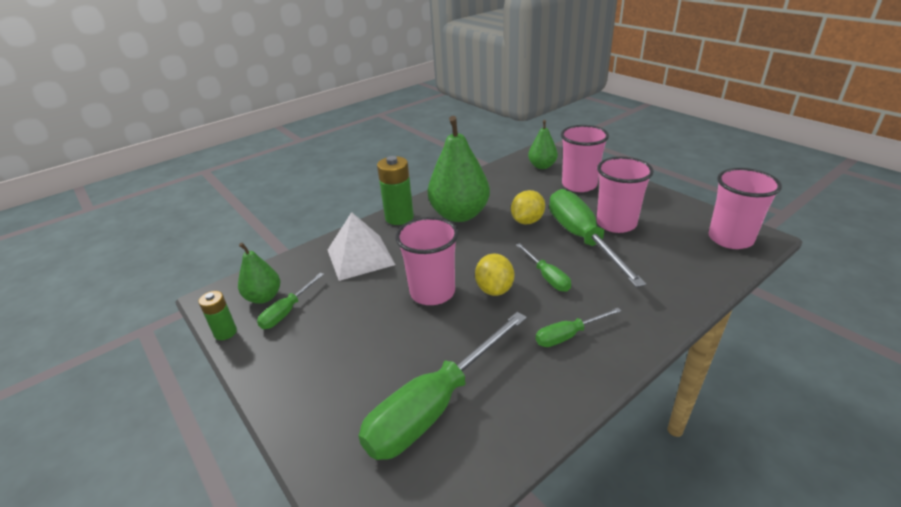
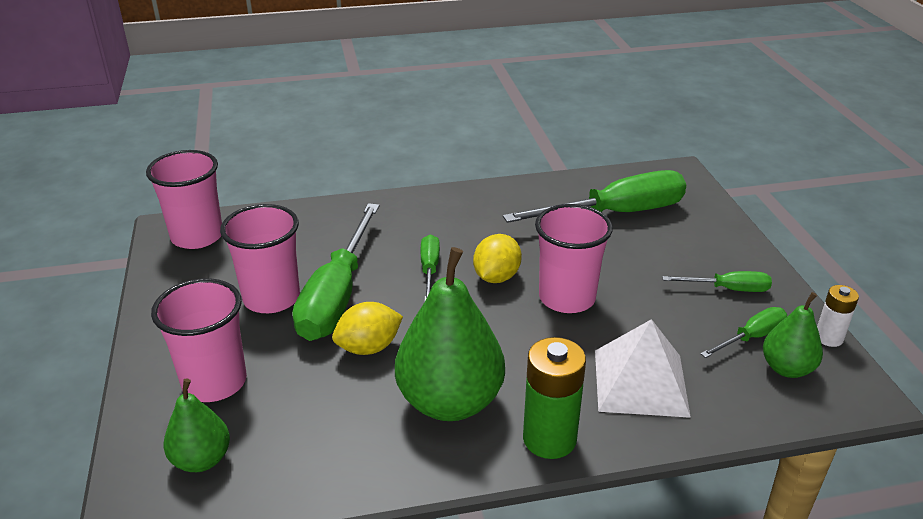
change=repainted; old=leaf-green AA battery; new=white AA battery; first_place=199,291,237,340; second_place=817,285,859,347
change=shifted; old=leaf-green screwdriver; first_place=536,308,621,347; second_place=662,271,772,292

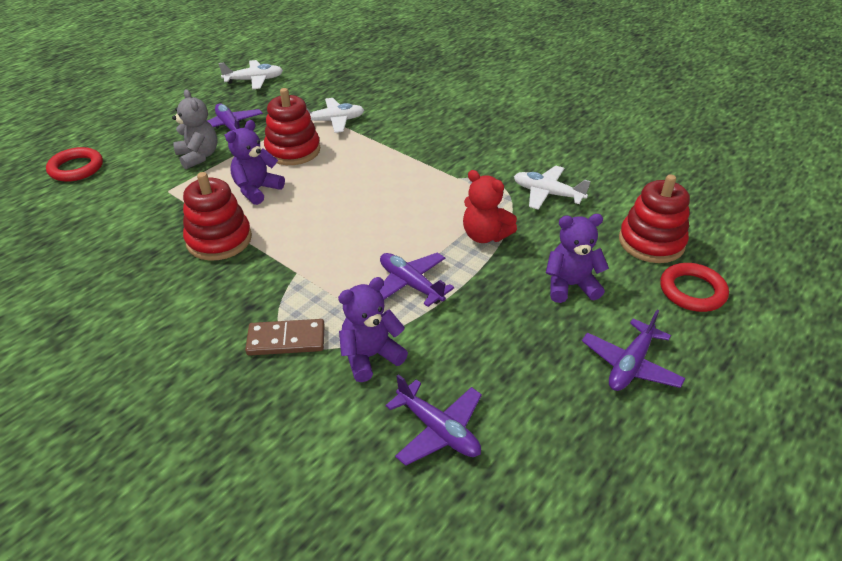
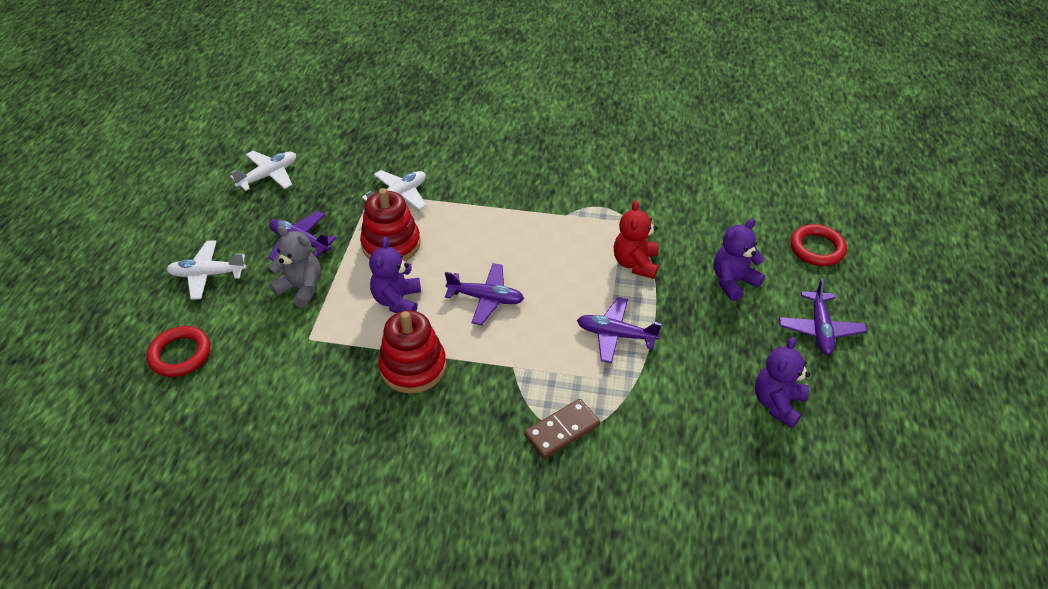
change=shifted; old=white aeroplane; first_place=514,166,591,210; second_place=166,240,246,300
change=rotated; old=scarlet teddy bear; first_place=463,170,517,243; second_place=614,200,658,279; degrees=90
change=gone; old=scarlet stacking toy; first_place=619,174,690,263
change=shifted; old=royal purple teddy bear; first_place=338,277,408,382; second_place=755,337,810,428
change=shifted; old=royal purple aeroplane; first_place=386,374,482,466; second_place=445,263,524,325

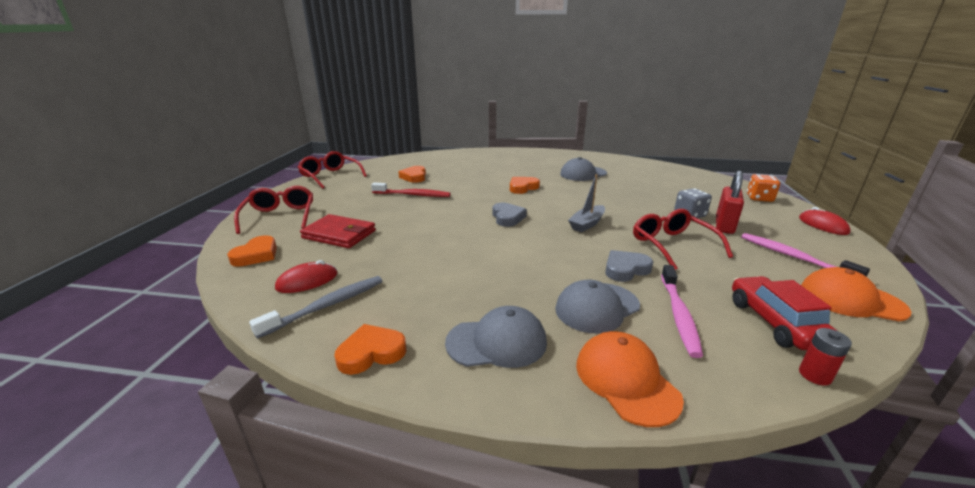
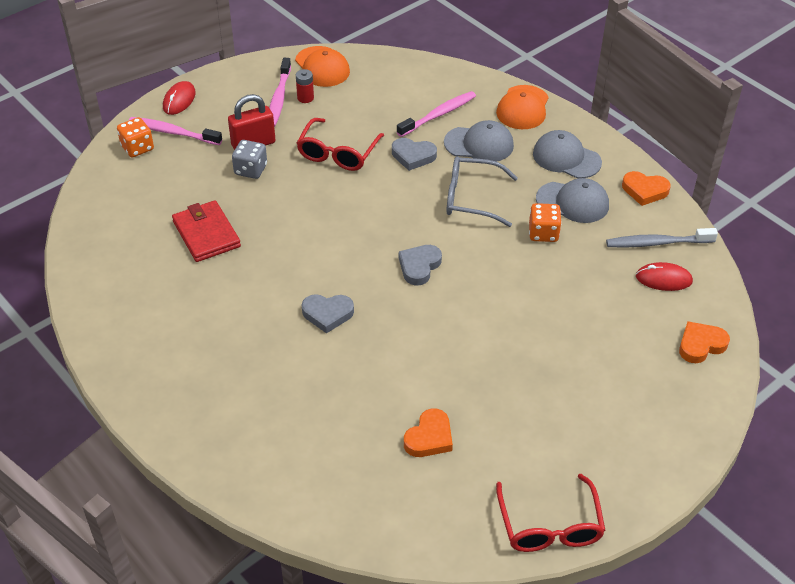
change=shifted; old=grey baseball cap; first_place=560,157,607,181; second_place=536,178,609,223
change=gone; old=grey toy boat; first_place=568,174,605,232
change=repainted; old=orange love heart; new=grey love heart; first_place=510,177,540,194; second_place=302,294,354,333
change=gone; old=scarlet tooth brush; first_place=371,183,451,197
change=gone; old=scarlet eyeglasses; first_place=234,186,313,234
change=shifted; old=scarlet billfold; first_place=300,214,376,248; second_place=172,200,241,262
change=gone; old=scarlet automobile; first_place=732,276,837,350
change=shifted; old=scarlet AA battery; first_place=799,328,852,385; second_place=296,69,314,103
change=new; new=rose-pink tooth brush; second_place=129,117,222,145
change=new; new=grey eyeglasses; second_place=447,157,518,227
change=new; new=orange dice; second_place=529,203,562,242

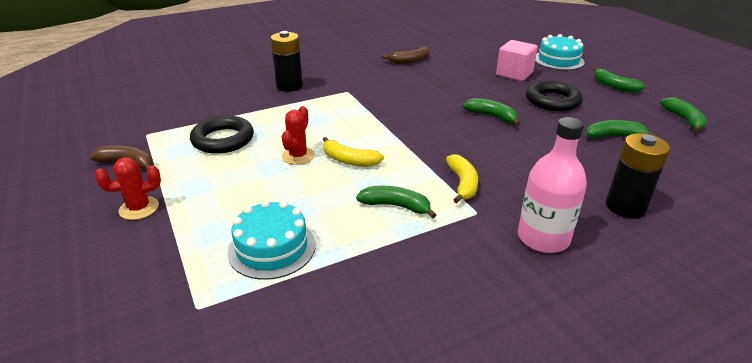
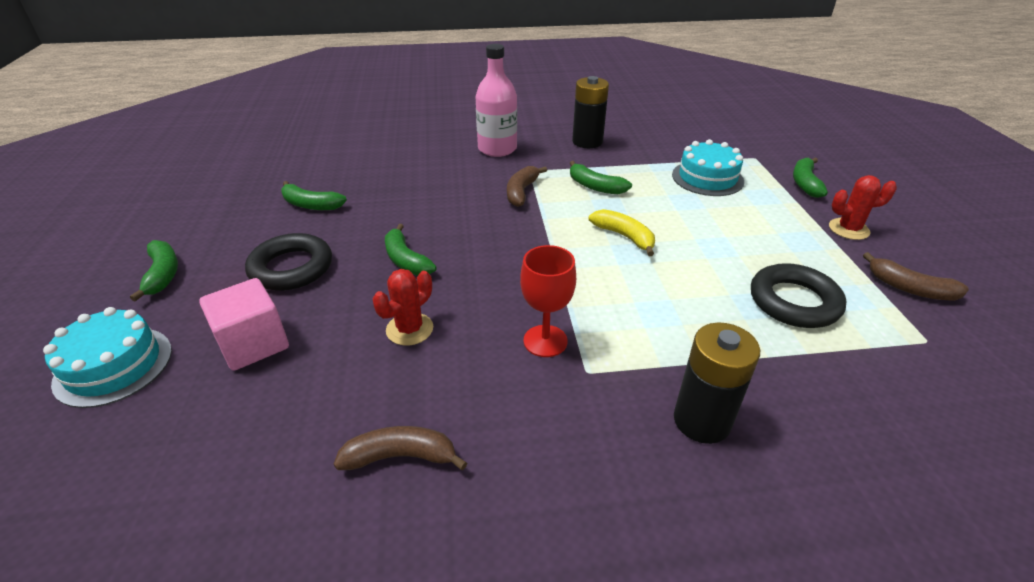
change=shifted; old=leaf-green banana; first_place=660,97,707,132; second_place=793,158,828,198
change=shifted; old=scarlet prickly plant; first_place=282,106,315,165; second_place=373,269,433,345
change=shifted; old=jet-black AA battery; first_place=606,133,670,218; second_place=572,76,609,148
change=repainted; old=yellow banana; new=dark brown banana; first_place=446,154,478,203; second_place=507,166,547,207
change=new; new=scarlet chalice; second_place=520,245,576,357

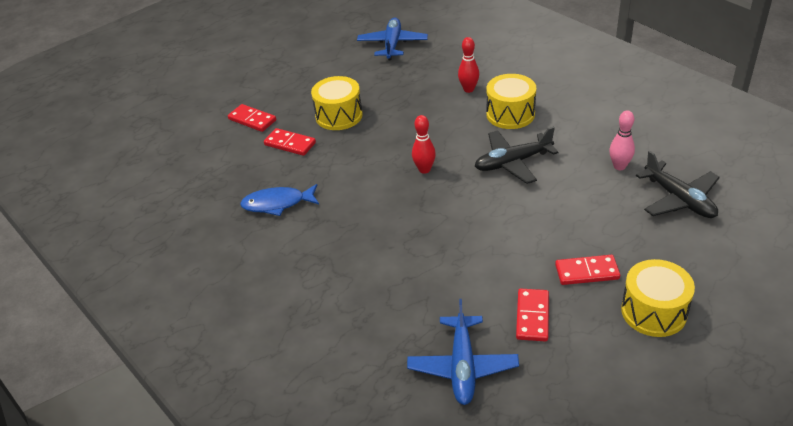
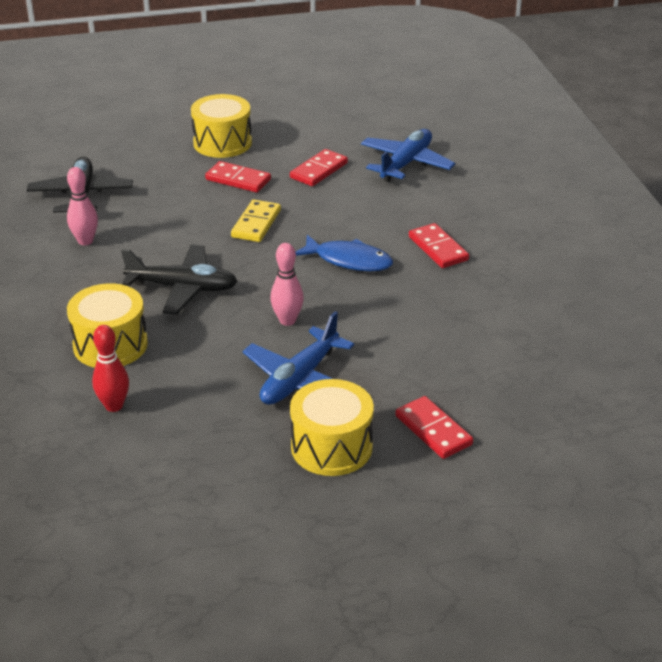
change=shifted; old=cobalt aeroplane; first_place=357,18,428,60; second_place=243,311,354,405
change=shifted; old=scarlet domino tile; first_place=228,104,276,132; second_place=409,223,469,268
change=repainted; old=scarlet bowling pin; new=rose-pink bowling pin; first_place=412,115,436,174; second_place=270,243,304,326
change=shifted; old=cobalt toy fish; first_place=240,184,319,216; second_place=296,235,393,271
change=new; new=yellow domino tile; second_place=231,200,281,242

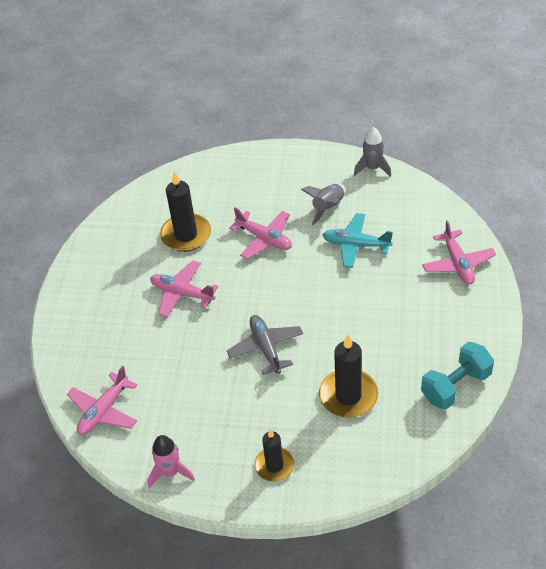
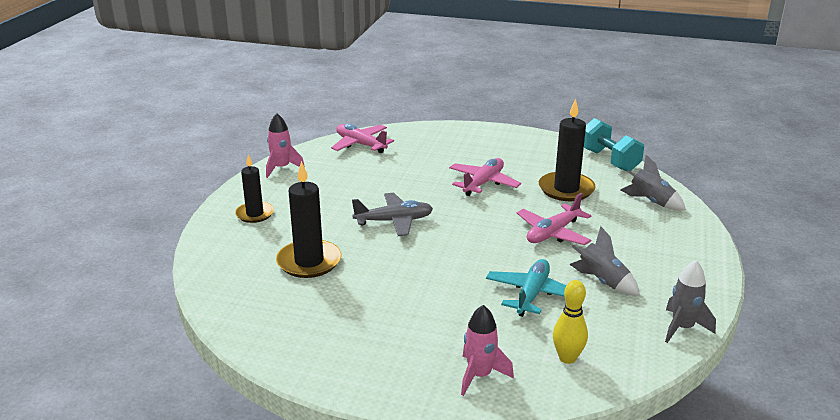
change=swapped; old=rose-pink aeroplane; new=rose-pink spaceship; first_place=422,220,496,284; second_place=461,305,514,396
change=shifted; old=teal free weight; first_place=421,342,494,410; second_place=584,118,644,171
change=new; new=grey spaceship; second_place=620,155,686,211
change=new; new=yellow bowling pin; second_place=553,280,588,364

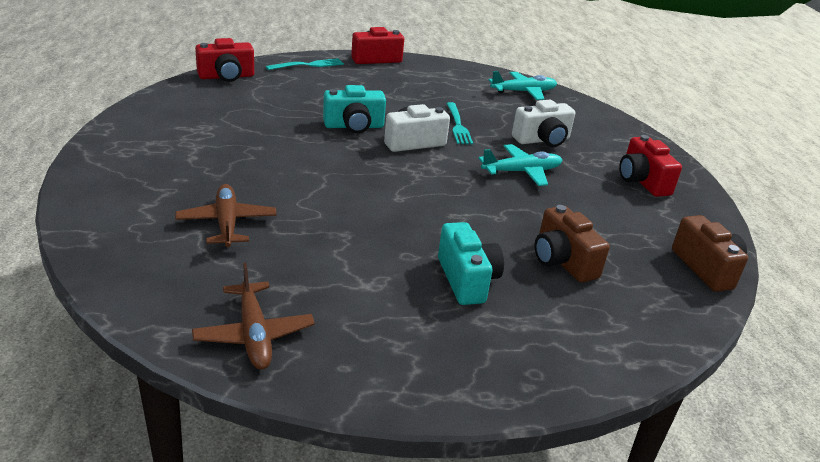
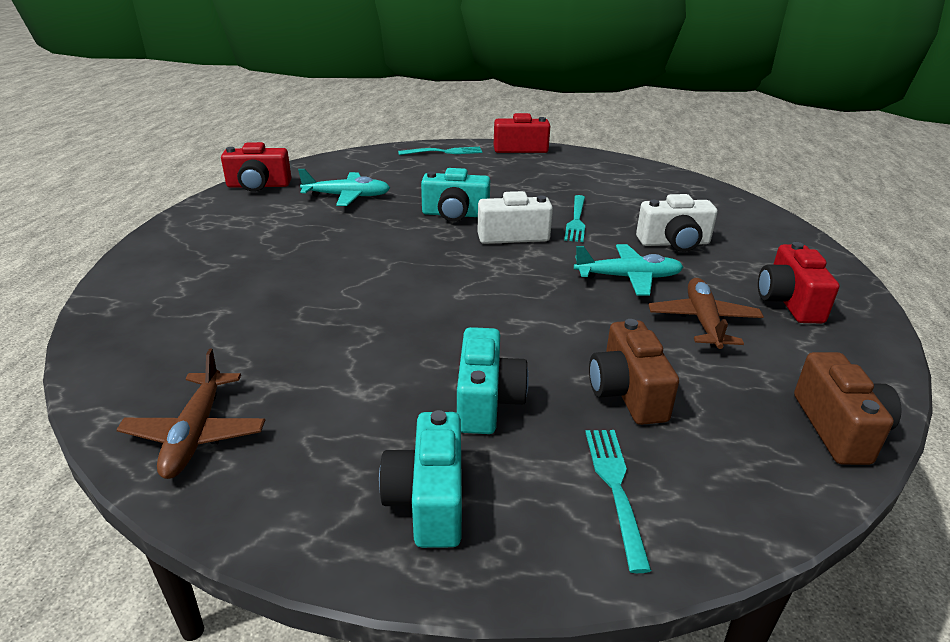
change=shifted; old=scarlet photo camera; first_place=195,38,254,82; second_place=221,142,291,192
change=shifted; old=teal aeroplane; first_place=489,71,557,100; second_place=298,169,390,206
change=shifted; old=dark brown aeroplane; first_place=175,184,277,247; second_place=649,278,764,349
change=new; new=teal photo camera; second_place=379,410,462,548
change=new; new=teal dinner fork; second_place=585,430,652,573

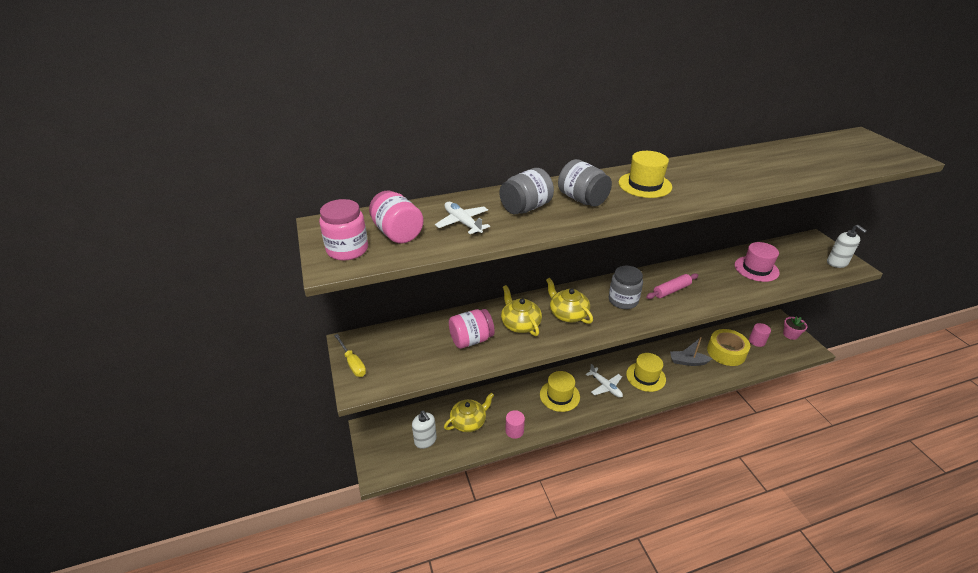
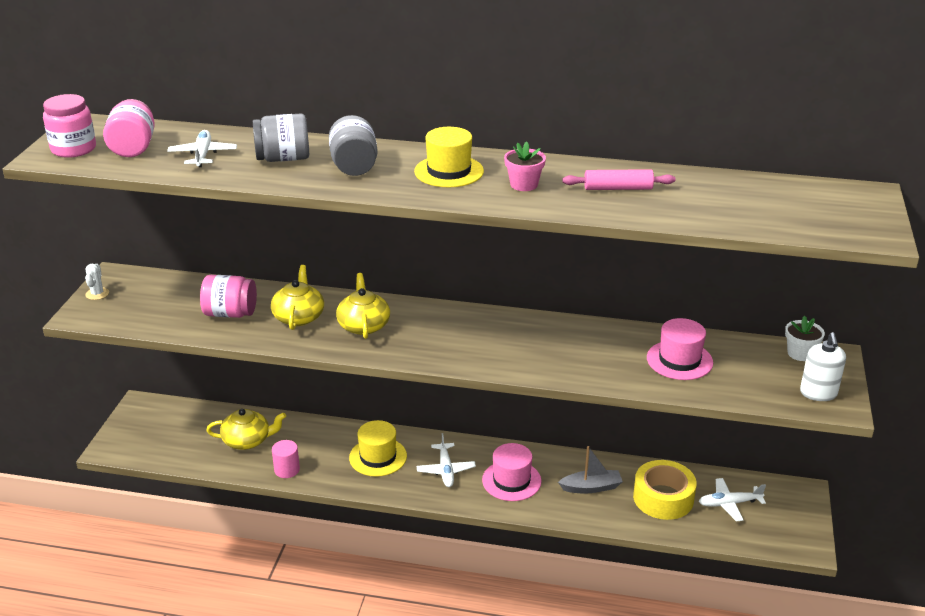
change=gone; old=grey jam jar; first_place=609,266,643,309
change=shifted; old=rose-pink rolling pin; first_place=646,273,698,299; second_place=563,169,675,190
change=shifted; old=rose-pink plant pot; first_place=783,316,808,340; second_place=504,141,546,191
change=swapped; old=rose-pink cylinder shape; new=white aeroplane; first_place=749,323,771,347; second_place=699,478,766,521
change=swapped; old=yellow screwdriver; new=white prickly plant; first_place=334,334,366,377; second_place=85,264,109,300
change=rotated; old=grey toy boat; first_place=670,337,712,366; second_place=558,446,623,493; degrees=135
change=repainted; old=yellow tall hat; new=rose-pink tall hat; first_place=626,353,666,392; second_place=482,443,542,501
change=gone; old=white soap dispenser; first_place=412,411,437,449
change=new; new=white plant pot; second_place=785,316,825,361

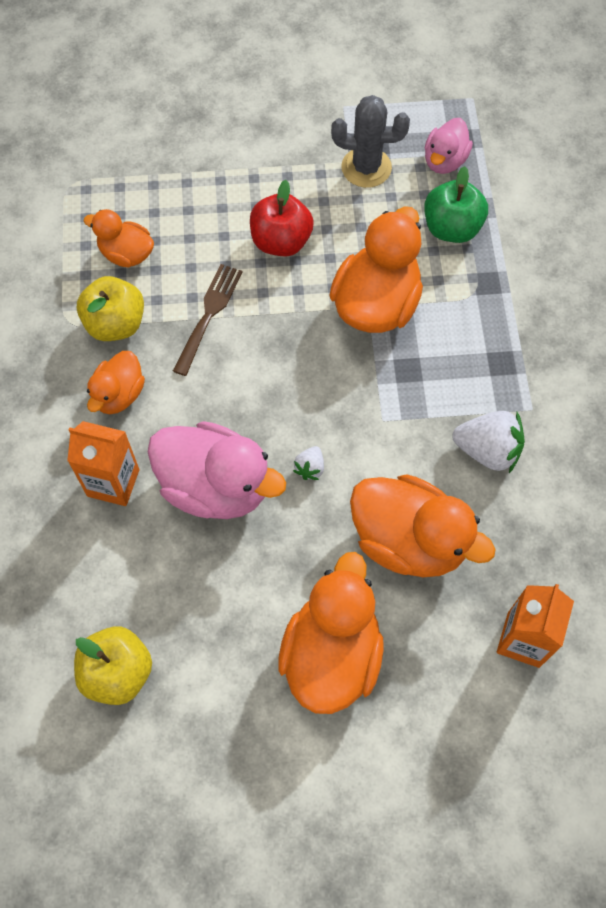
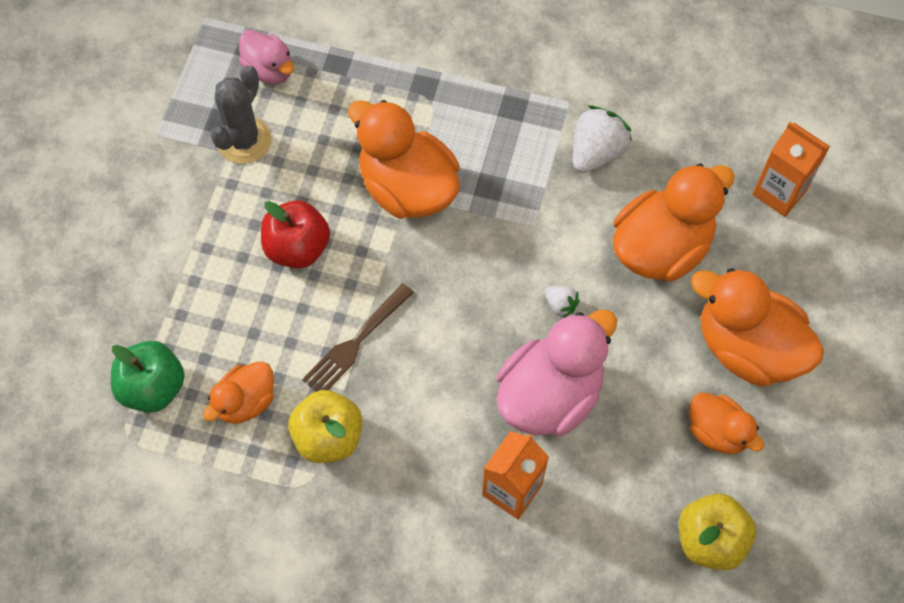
change=shifted; old=leaf-green apple fruit; first_place=424,166,488,243; second_place=111,341,185,413
change=rotated; old=dark brown dinner fork; first_place=173,264,243,376; second_place=302,283,414,392; degrees=-90
change=shifted; old=orange duck; first_place=87,351,145,414; second_place=689,393,764,454

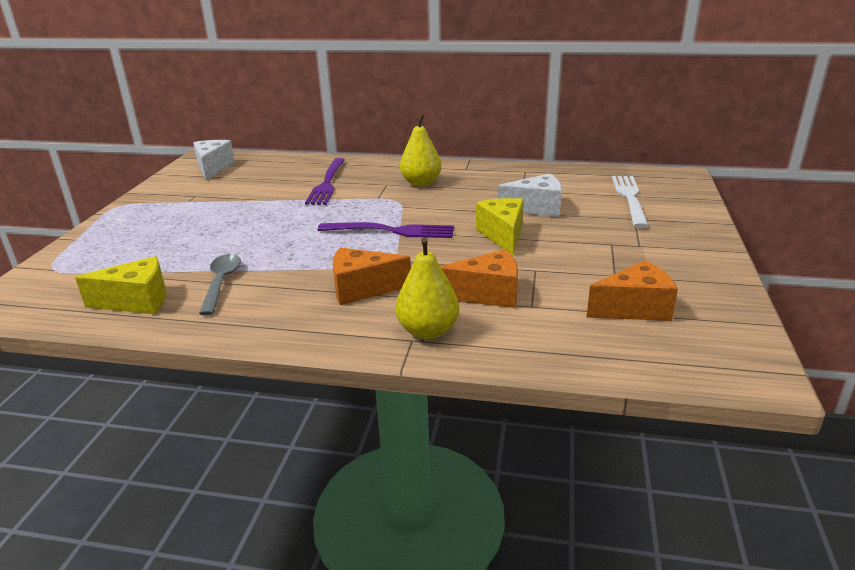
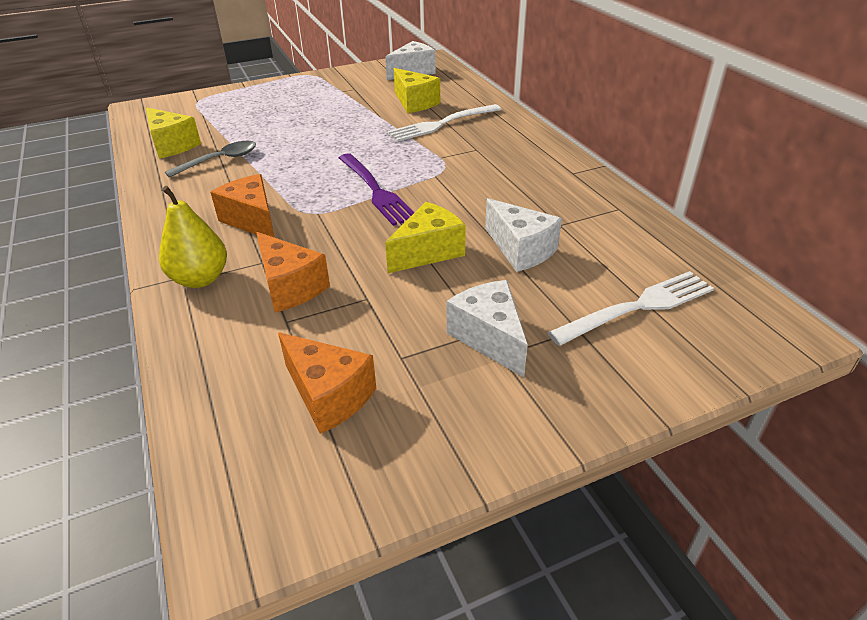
change=gone; old=yellow pear; first_place=400,114,442,187
change=repainted; old=royal purple dinner fork; new=white dinner fork; first_place=305,158,345,205; second_place=387,104,502,141
change=new; new=yellow cheese wedge; second_place=394,68,440,113
change=new; new=white cheese wedge; second_place=447,280,528,377

